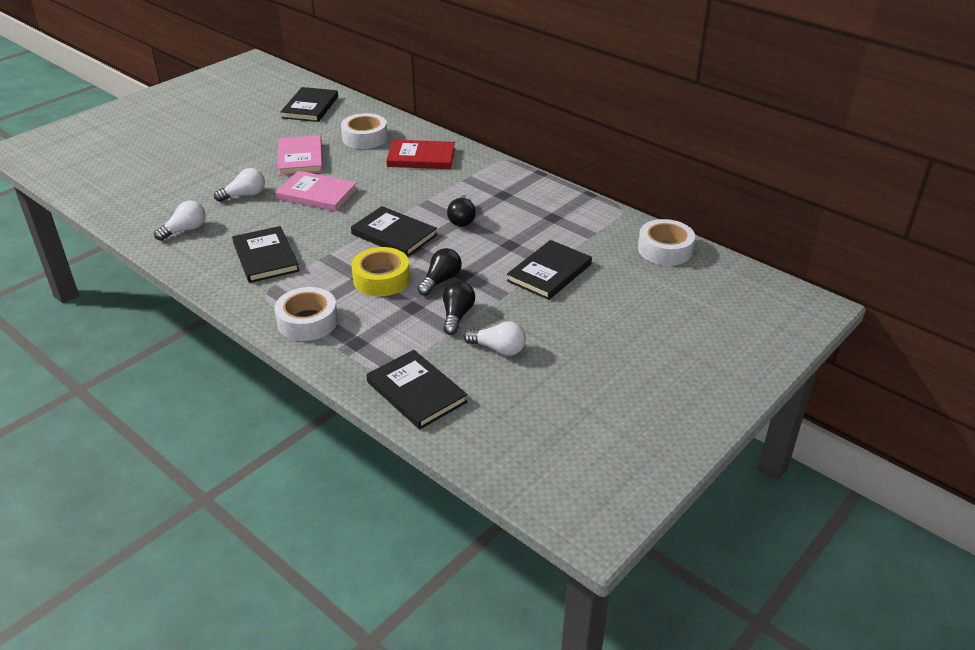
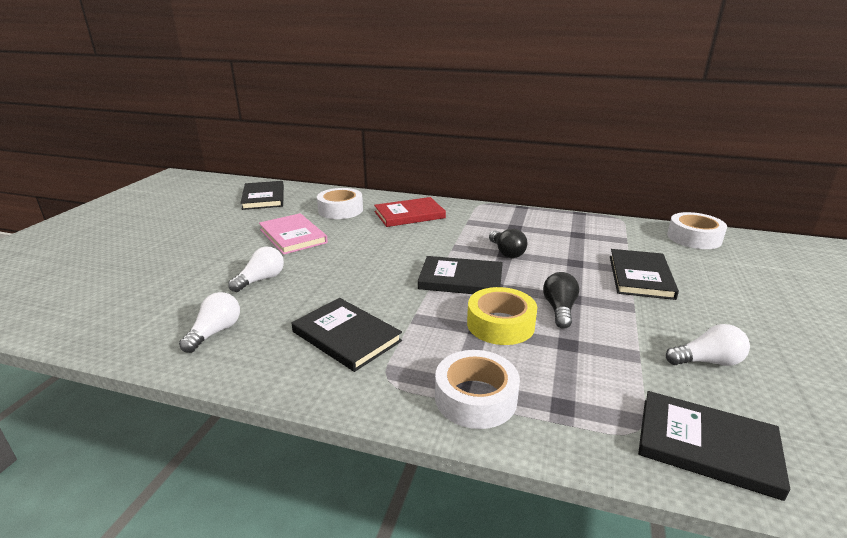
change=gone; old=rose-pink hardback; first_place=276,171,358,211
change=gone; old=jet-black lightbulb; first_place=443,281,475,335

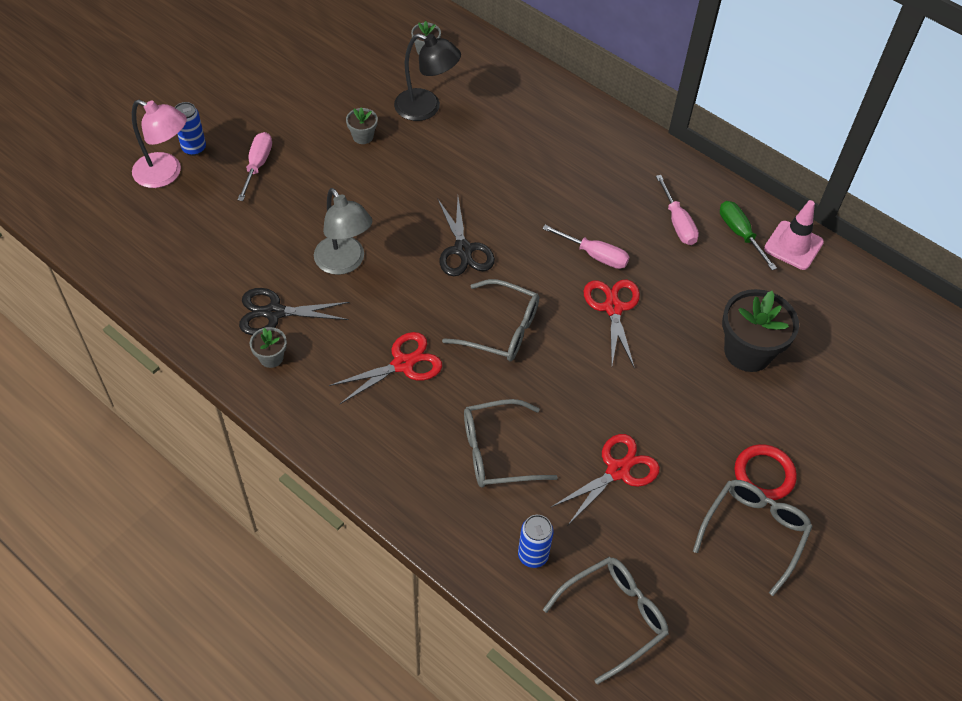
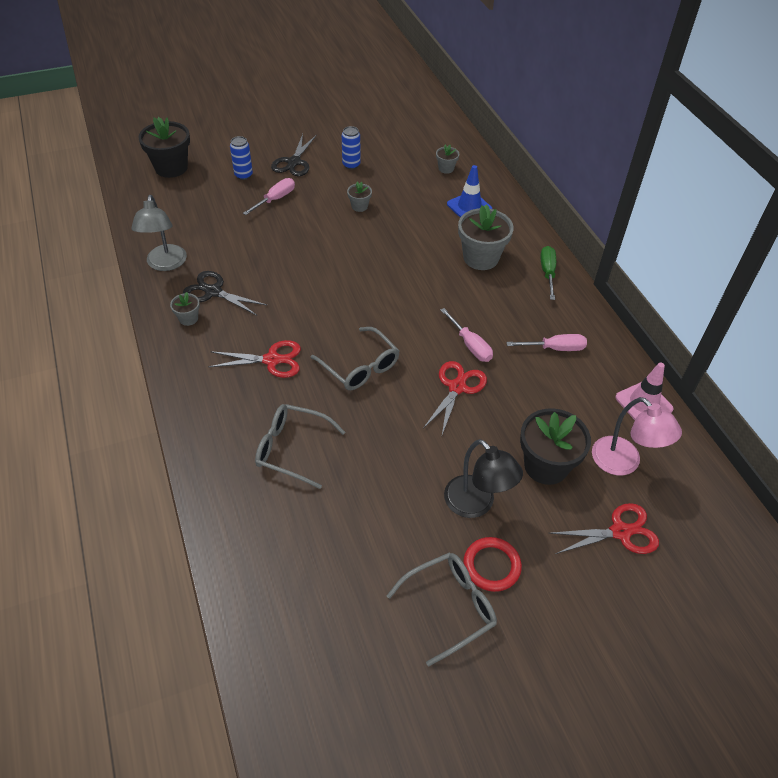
change=shifted; old=jet-black lamp; first_place=394,34,461,121; second_place=444,439,523,518
change=shifted; old=rose-pink lamp; first_place=132,100,187,188; second_place=592,397,682,476
change=rotated; old=rose-pink screwdriver; first_place=656,175,699,245; second_place=506,334,587,351; degrees=-105
change=shifted; old=grey lamp; first_place=314,188,372,275; second_place=131,195,187,271
change=shifted; old=jet-black shears; first_place=437,197,495,276; second_place=271,134,317,176
change=shifted; old=leaf-green screwdriver; first_place=720,201,777,270; second_place=541,246,556,300
change=shifted; old=scarlet shears; first_place=551,434,660,525; second_place=549,503,659,554
change=shifted; old=cobalt tin; first_place=518,515,554,568; second_place=342,126,360,170
change=gone; old=grey eyeglasses; first_place=543,557,669,685
change=new; new=jet-black plant pot; second_place=138,117,190,178
change=new; new=cobalt road cone; second_place=447,165,492,217
change=new; new=grey plant pot; second_place=458,204,514,270

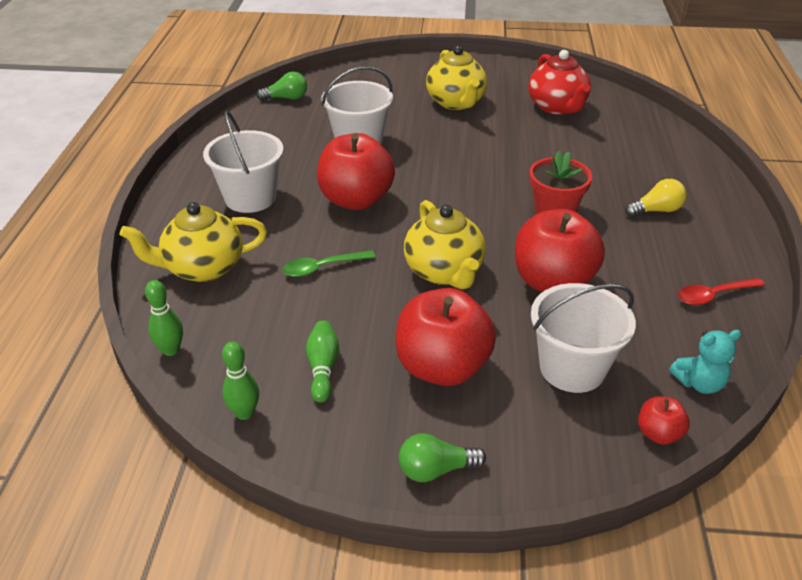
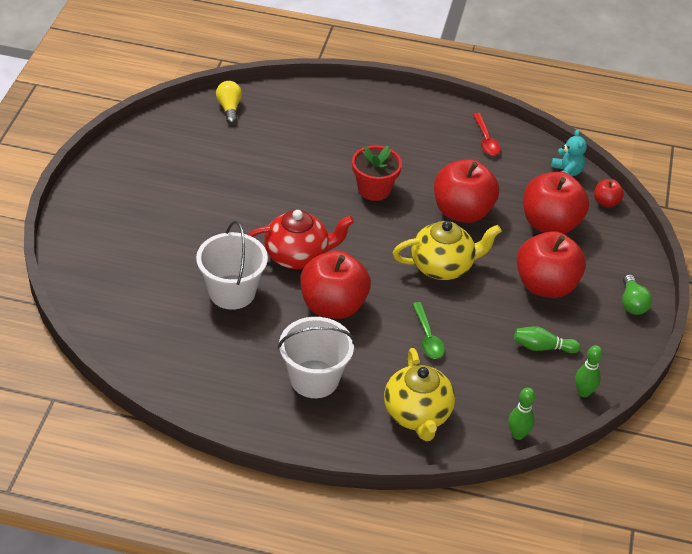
change=gone; old=yellow teapot; first_place=426,45,487,110
change=shifted; old=scarlet teapot; first_place=528,50,591,115; second_place=247,210,354,269
change=gone; old=leaf-green lightbulb; first_place=257,72,307,100
change=shifted; old=yellow lightbulb; first_place=625,179,687,217; second_place=216,81,242,124
change=swapped; old=white bucket; new=scarlet apple fruit; first_place=531,283,636,393; second_place=523,172,589,234

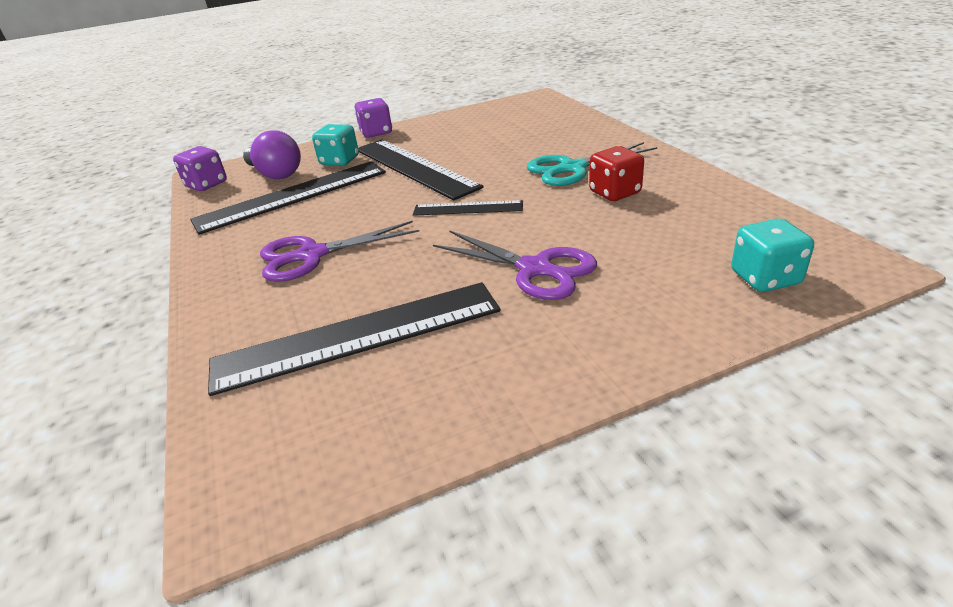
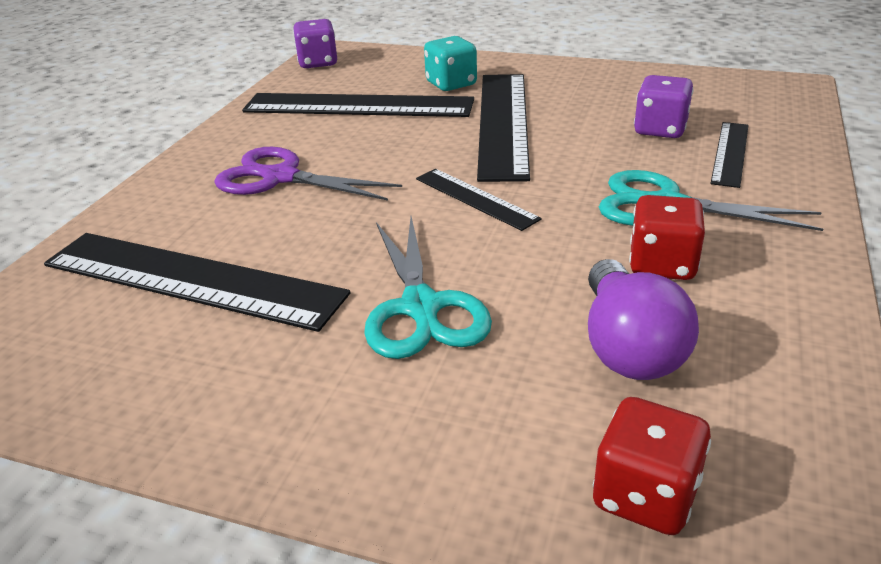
change=shifted; old=royal purple dice; first_place=354,98,392,138; second_place=634,75,694,138
change=shifted; old=royal purple lightbulb; first_place=243,130,301,179; second_place=588,259,699,380
change=repainted; old=teal dice; new=scarlet dice; first_place=731,219,814,292; second_place=593,397,711,535
change=repainted; old=royal purple shears; new=teal shears; first_place=433,230,597,300; second_place=364,217,492,359
change=new; new=jet-black measuring stick; second_place=711,122,749,188

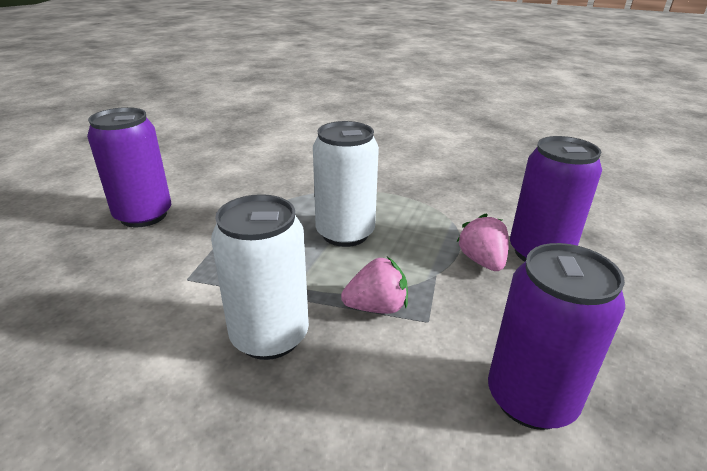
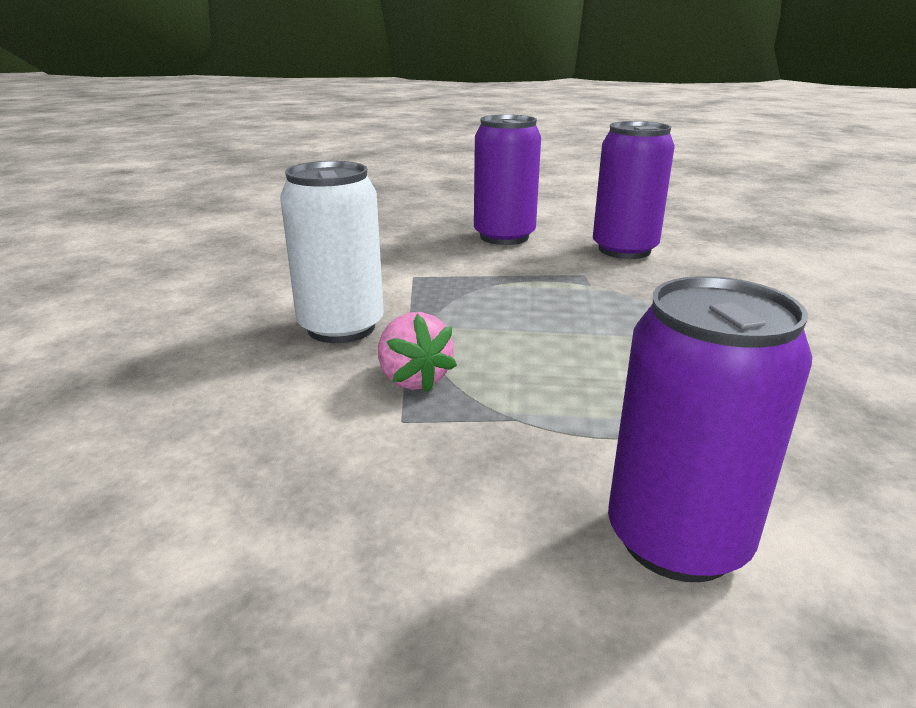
change=gone; old=white tin; first_place=313,121,379,247
change=gone; old=rose-pink berry; first_place=456,213,509,271
change=shifted; old=royal purple tin; first_place=488,243,625,430; second_place=593,121,675,259

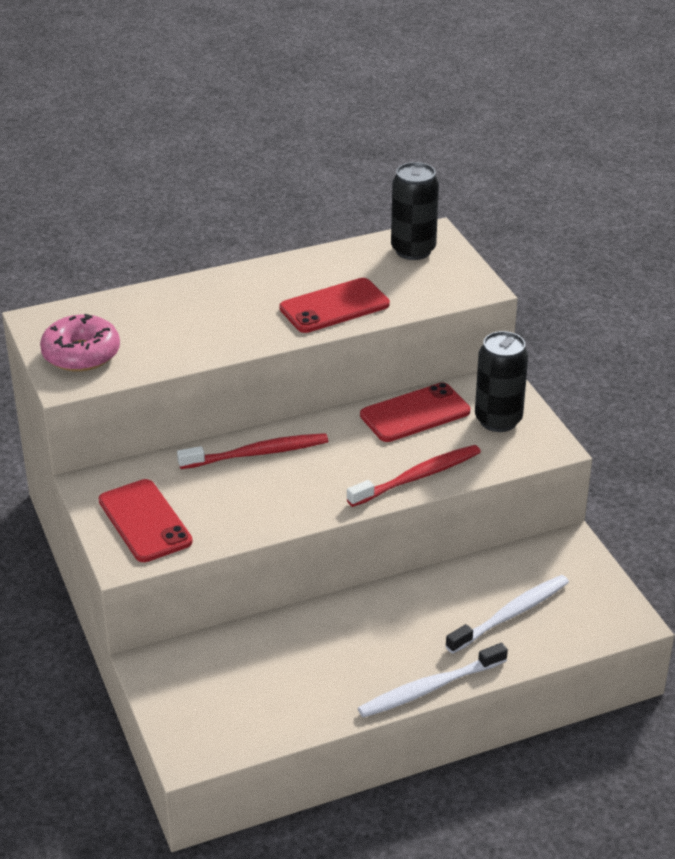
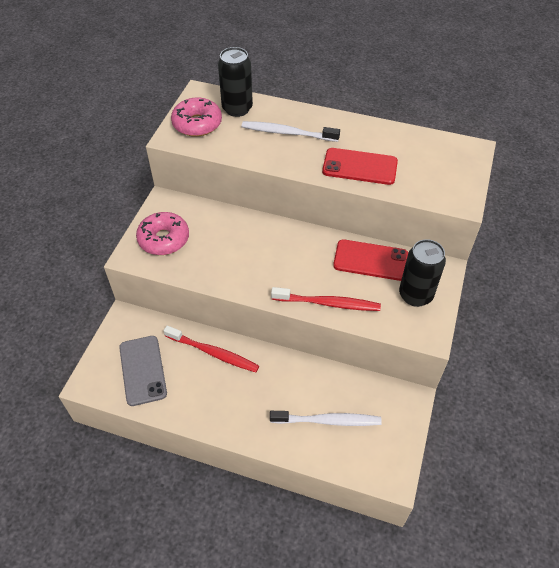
change=shifted; old=jet-black tin; first_place=391,162,439,260; second_place=218,47,253,117
change=shifted; old=scarlet tooth brush; first_place=177,433,328,469; second_place=164,326,259,372
change=swapped; old=scarlet phone; new=rose-pink glazed donut; first_place=98,479,193,562; second_place=136,212,189,255
change=shifted; old=white tooth brush; first_place=358,643,508,718; second_place=242,121,340,142
change=new; new=grey phone; second_place=119,336,167,406

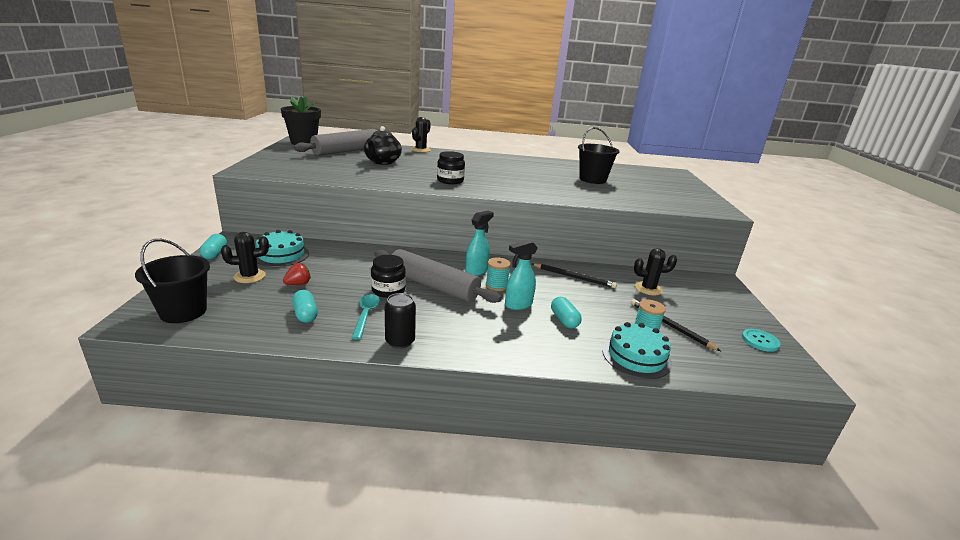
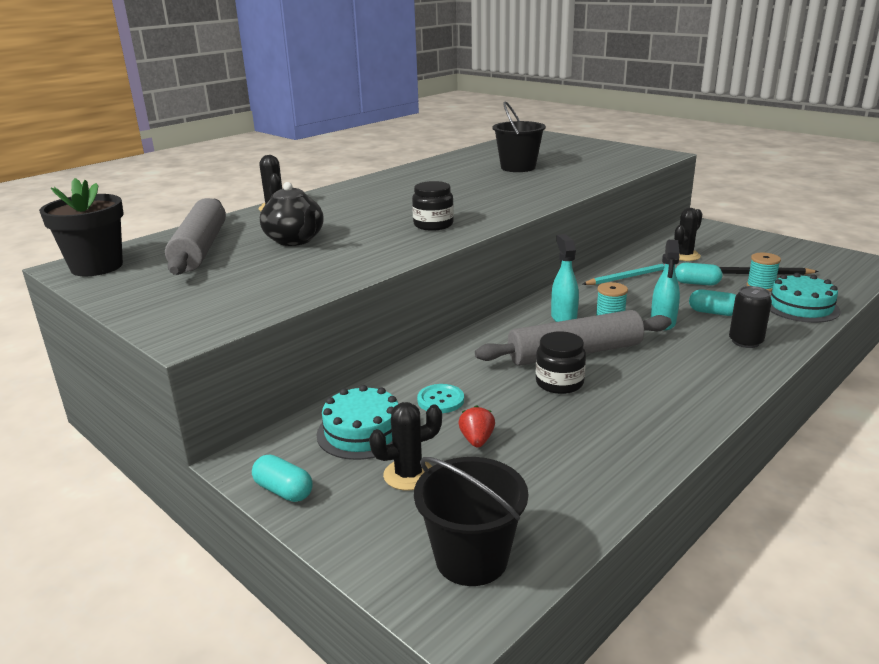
change=rotated; old=jet-black prickly plant; first_place=221,232,269,283; second_place=369,402,442,491; degrees=45
change=repainted; old=jet-black lead pencil; new=teal lead pencil; first_place=532,263,617,288; second_place=583,263,665,285
change=shifted; old=teal capsule; first_place=292,290,318,323; second_place=675,263,722,286
change=shifted; old=jet-black tin; first_place=385,293,416,349; second_place=729,286,772,348
change=gone; old=teal tablespoon; first_place=352,294,380,340
change=shifted; old=teal shirt button; first_place=742,329,780,352; second_place=417,384,464,413

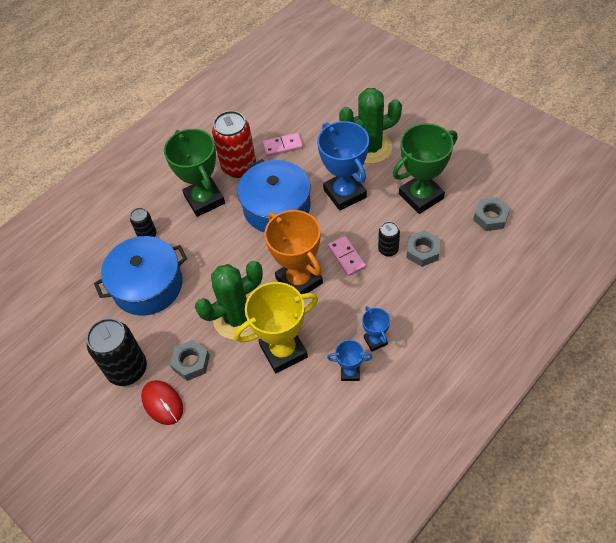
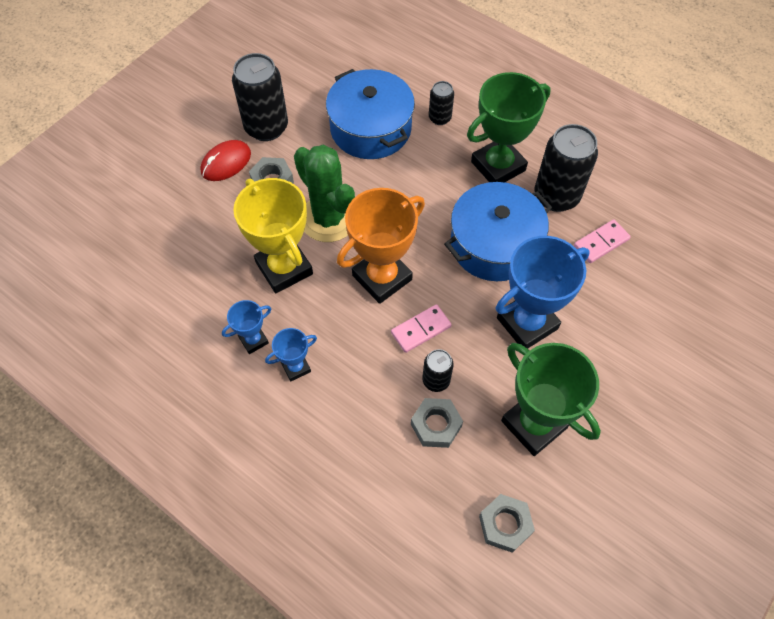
change=gone; old=leaf-green prickly plant; first_place=339,88,402,164
change=repainted; old=scarlet tin; new=jet-black tin; first_place=212,111,256,178; second_place=535,124,598,212
change=rotated; old=rose-pink domino tile; first_place=263,133,303,157; second_place=574,219,631,263; degrees=75
change=rotated; old=cobalt award cup; first_place=327,340,373,381; second_place=222,300,271,354; degrees=60

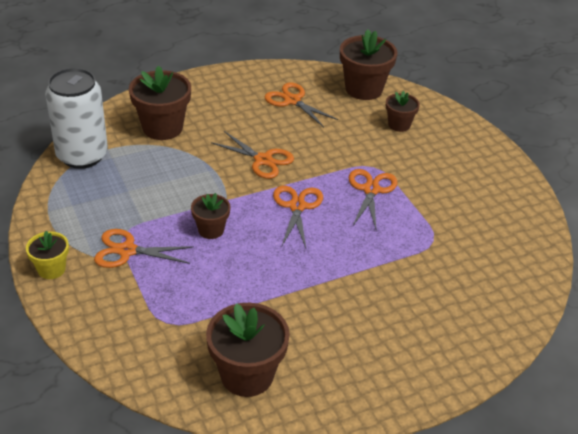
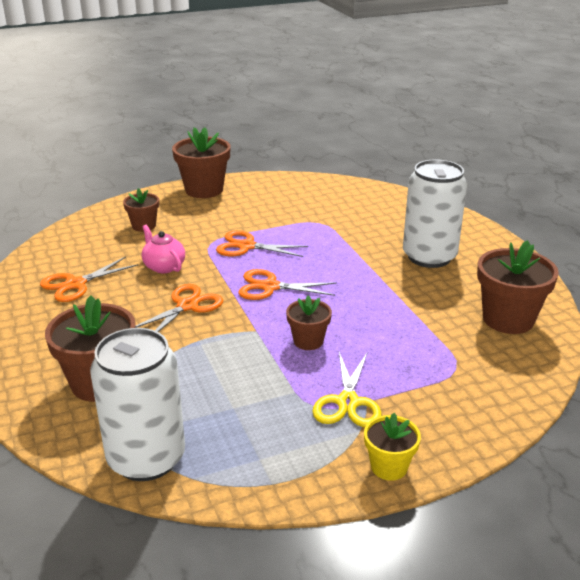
change=shifted; old=dark brown plant pot; first_place=340,29,397,100; second_place=172,127,231,198
change=repainted; old=orange shears; new=yellow shears; first_place=94,229,194,268; second_place=312,352,381,427
change=new; new=white tin; second_place=403,159,467,268
change=new; new=rose-pink teapot; second_place=142,225,185,273

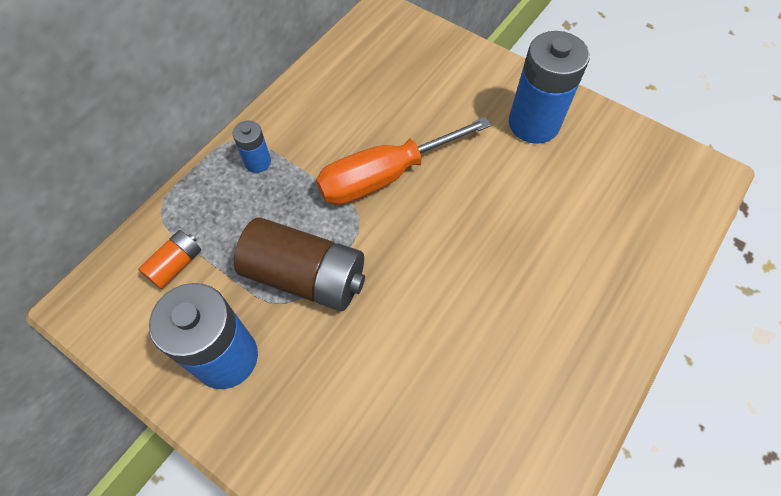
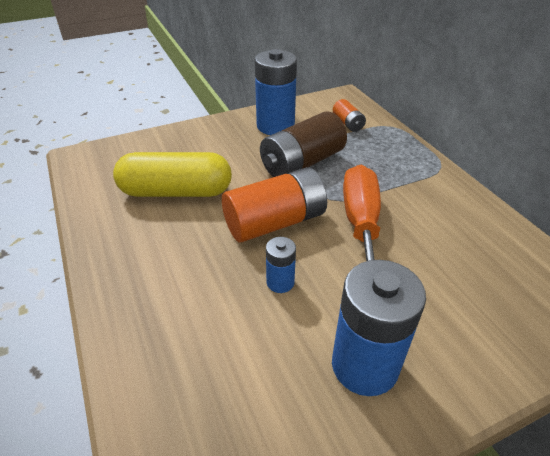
change=shifted; old=cobalt AA battery; first_place=233,121,271,173; second_place=266,237,296,293
change=new; new=yellow capsule; second_place=113,152,232,197
change=new; new=orange AA battery; second_place=222,167,327,243

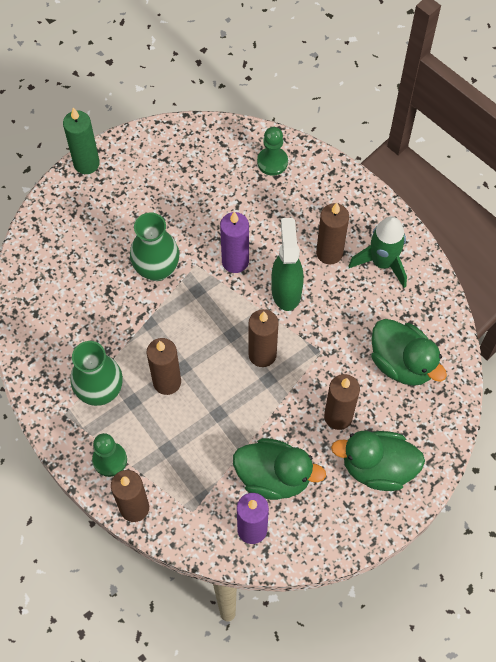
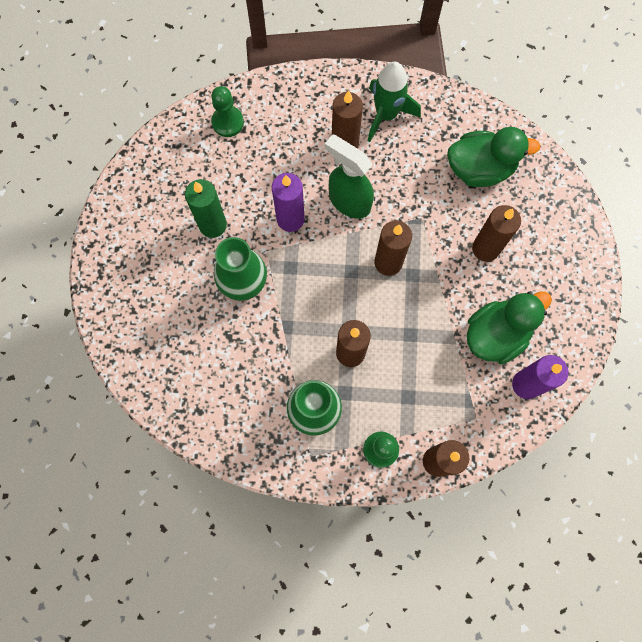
change=shifted; old=leaf-green candle; first_place=63,108,100,174; second_place=185,179,227,238
change=gone; old=leaf-green duck; first_place=331,431,425,491

